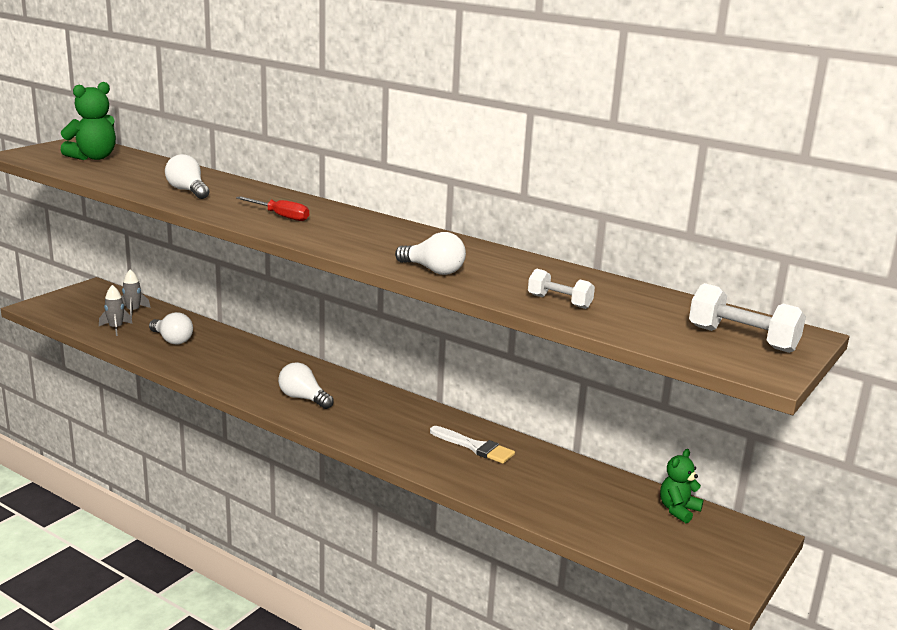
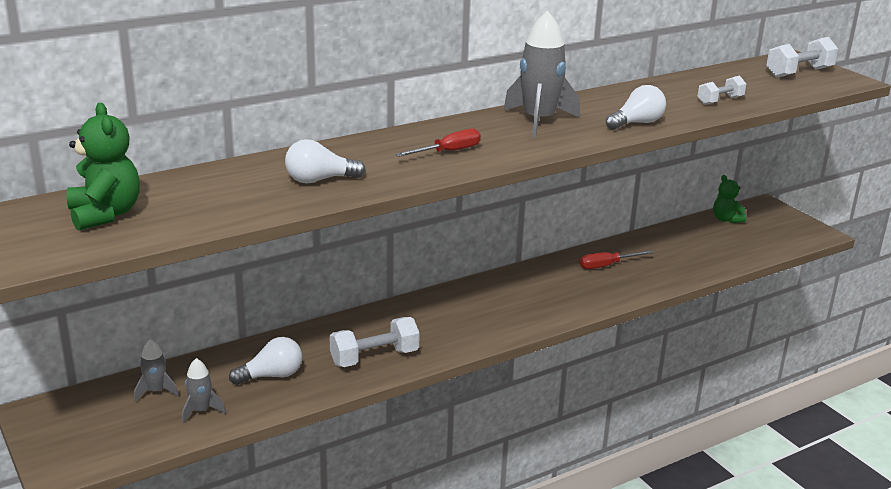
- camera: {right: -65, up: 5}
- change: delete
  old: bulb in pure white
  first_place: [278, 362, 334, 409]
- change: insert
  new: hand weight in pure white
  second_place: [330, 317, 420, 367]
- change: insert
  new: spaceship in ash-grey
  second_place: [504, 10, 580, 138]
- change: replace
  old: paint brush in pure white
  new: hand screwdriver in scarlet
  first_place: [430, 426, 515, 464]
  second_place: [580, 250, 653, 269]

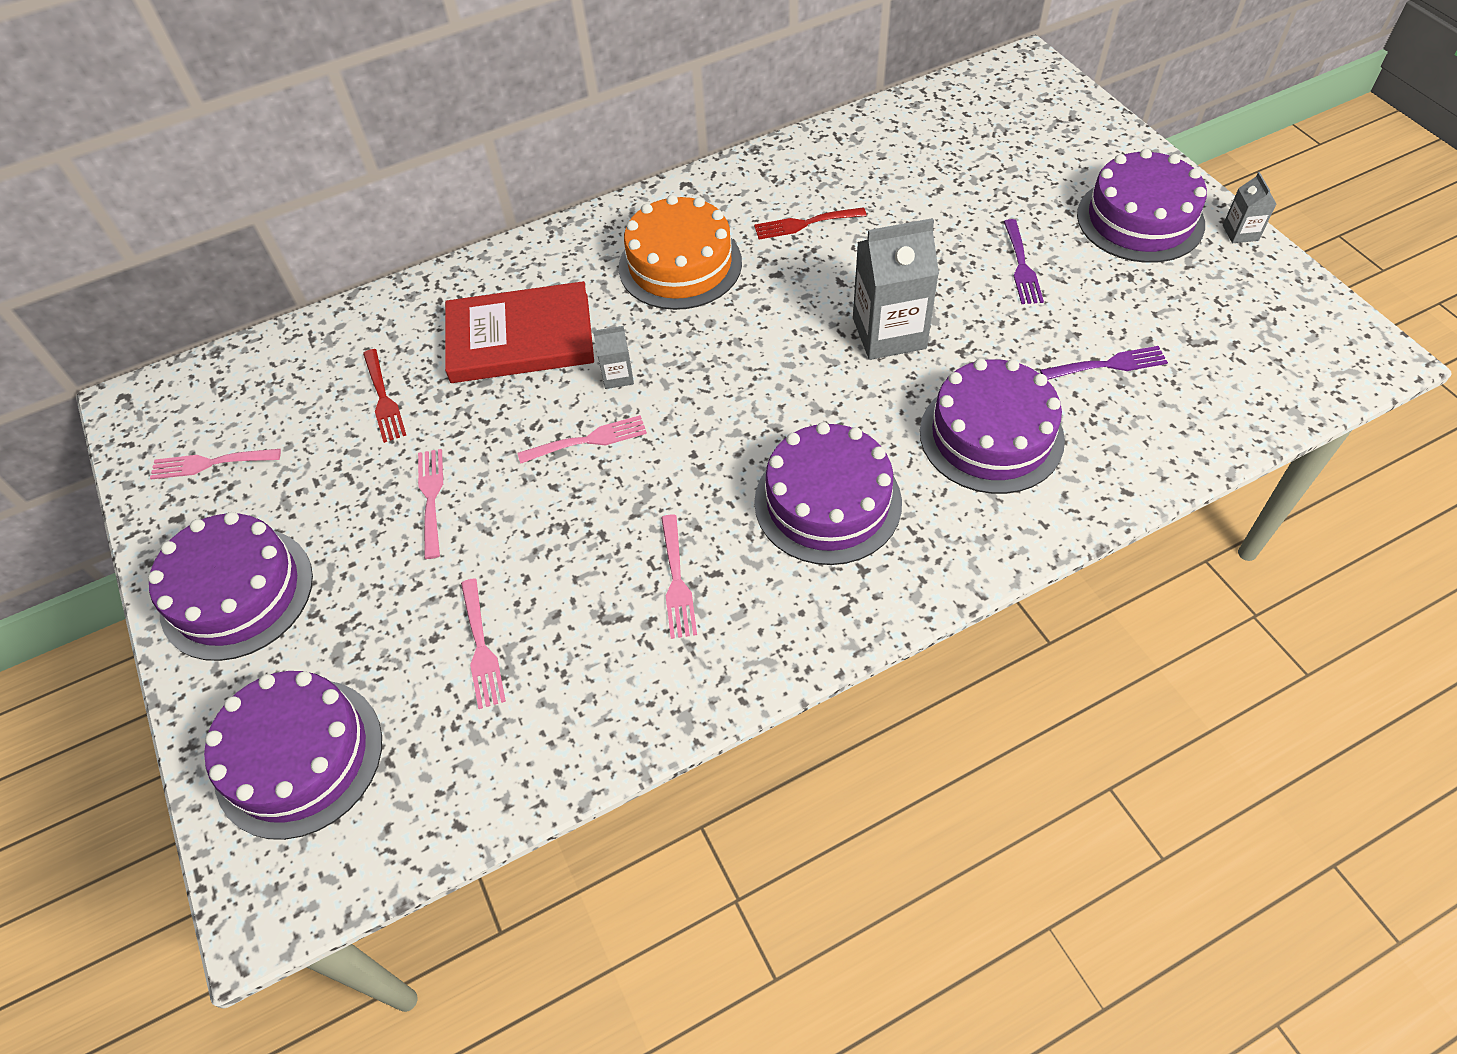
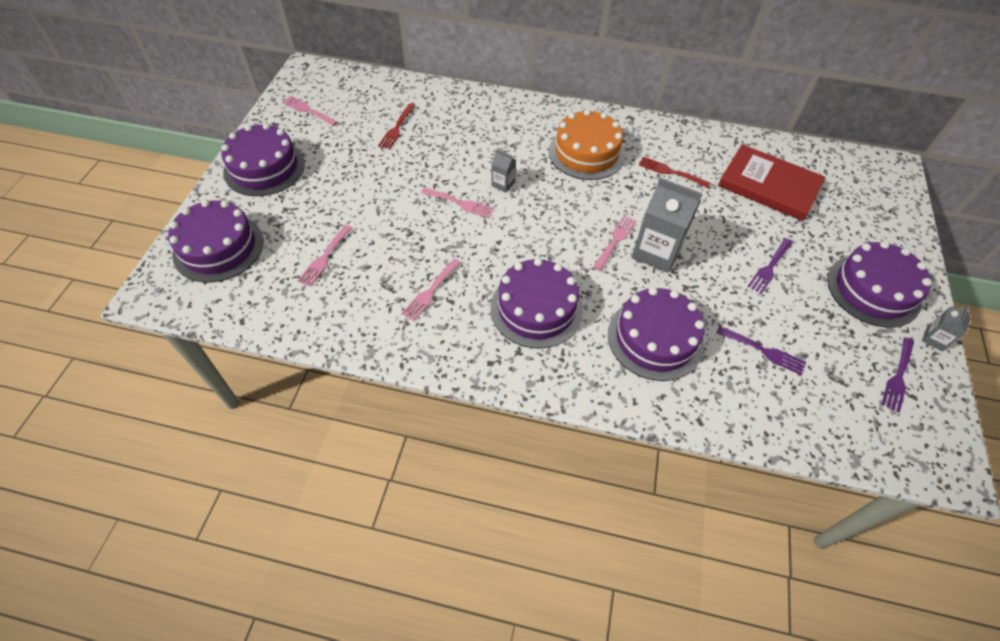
- camera: {right: 35, up: 0}
- change: insert
  new: dinner fork in royal purple
  second_place: [882, 337, 914, 412]
- change: move
  old: dinner fork in rosy
  first_place: [418, 449, 443, 559]
  second_place: [593, 215, 636, 271]
- change: move
  old: hardcover in scarlet
  first_place: [445, 281, 594, 383]
  second_place: [718, 144, 825, 221]

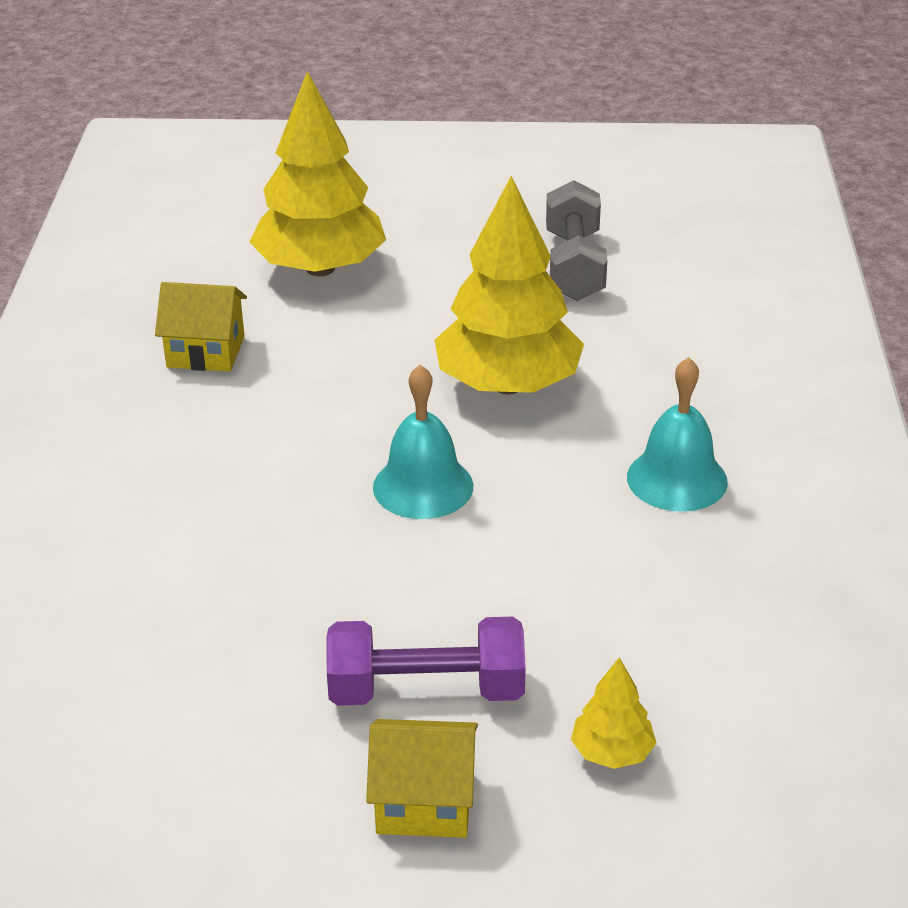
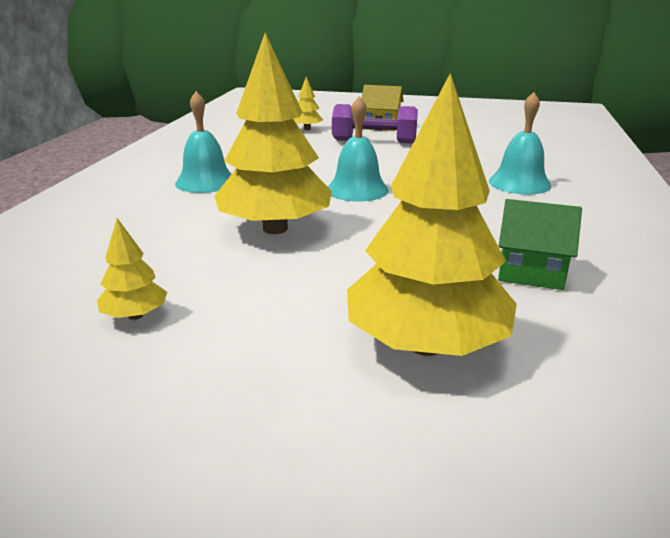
- camera: {right: -170, up: -10}
- change: insert
  new: bell in aqua
  second_place: [489, 92, 551, 194]
- change: replace
  old: hand weight in ash-grey
  new: tree in bright yellow
  first_place: [546, 180, 607, 301]
  second_place: [97, 218, 167, 320]
- change: recolor
  old: toy house in bright yellow
  new: toy house in green
  first_place: [155, 282, 247, 372]
  second_place: [498, 199, 582, 290]

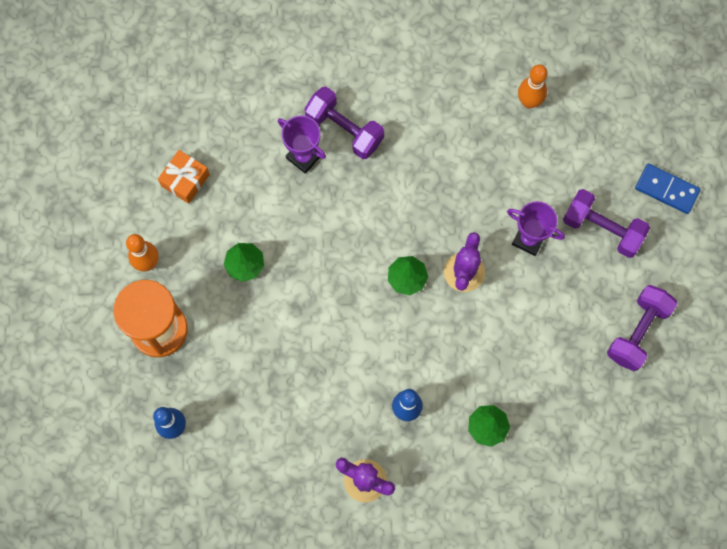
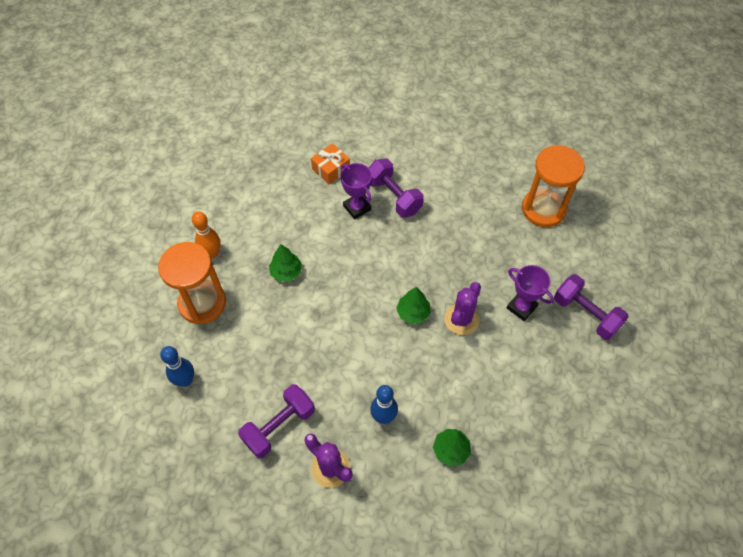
- camera: {right: 15, up: -15}
- change: delete
  old: domino tile in royal blue
  first_place: [635, 164, 701, 214]
- change: move
  old: gift in bright orange
  first_place: [158, 150, 210, 204]
  second_place: [311, 143, 350, 184]
- change: move
  old: hand weight in royal purple
  first_place: [607, 285, 678, 371]
  second_place: [238, 384, 315, 458]
- change: replace
  old: bowling pin in bright orange
  new: sand timer in bright orange
  first_place: [518, 64, 548, 109]
  second_place: [522, 145, 585, 227]

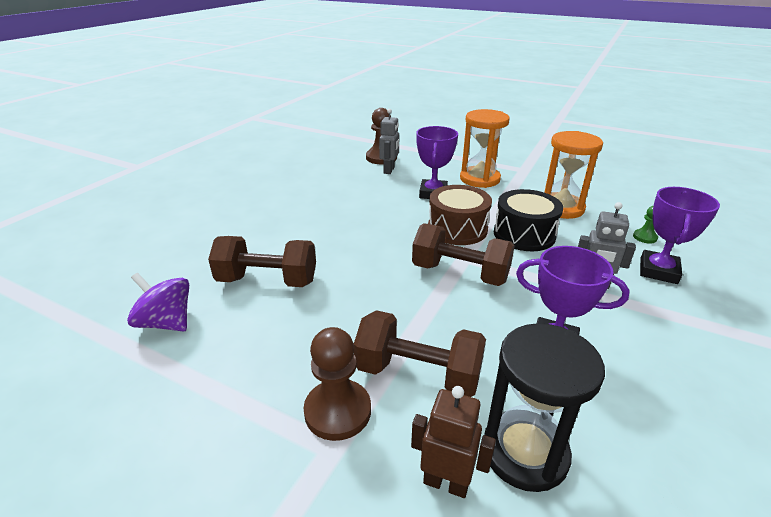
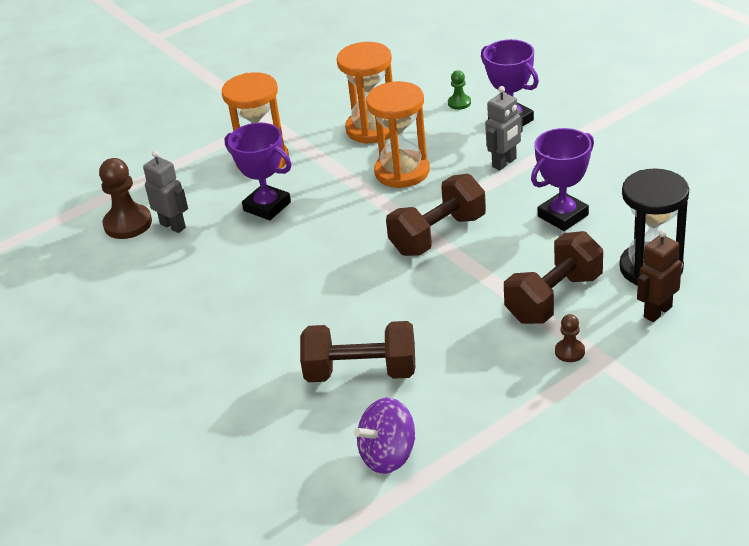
- camera: {right: -60, up: 5}
- change: delete
  old: drum in russet
  first_place: [428, 185, 492, 245]
- change: replace
  old: drum in ebony
  new: sand timer in bright orange
  first_place: [494, 189, 563, 251]
  second_place: [366, 81, 430, 188]
- change: rotate
  old: hand weight in russet
  first_place: [208, 236, 316, 287]
  second_place: [300, 321, 415, 382]
  degrees: 60
- change: resize
  old: pawn in russet
  first_place: [303, 327, 371, 441]
  second_place: [555, 314, 585, 362]
  factor: 0.52

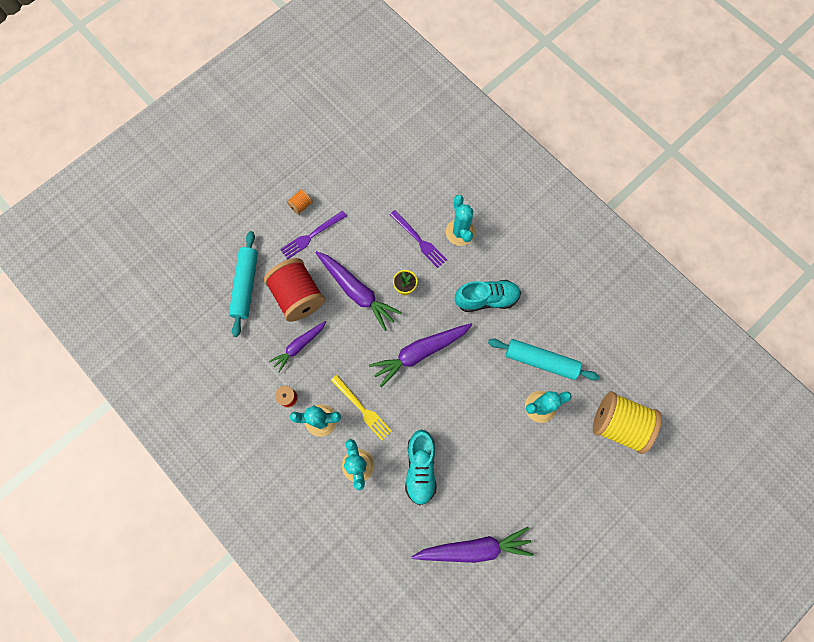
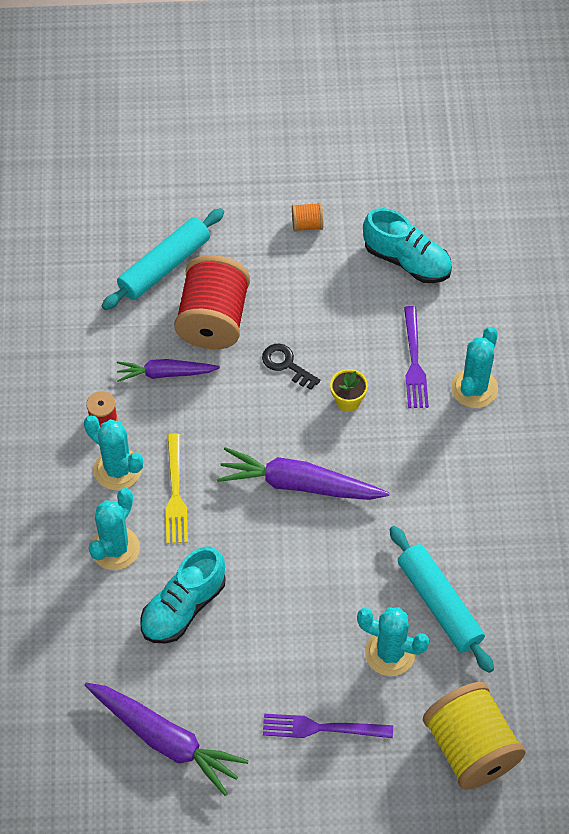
- camera: {right: 40, up: -15}
- change: move
  old: dinner fork in royal purple
  first_place: [280, 211, 347, 260]
  second_place: [263, 714, 393, 738]
- change: move
  old: shoe in aqua
  first_place: [455, 280, 521, 312]
  second_place: [363, 208, 452, 283]
- change: replace
  old: toy carrot in royal purple
  new: latchkey in ebony
  first_place: [315, 251, 402, 331]
  second_place: [262, 344, 320, 390]

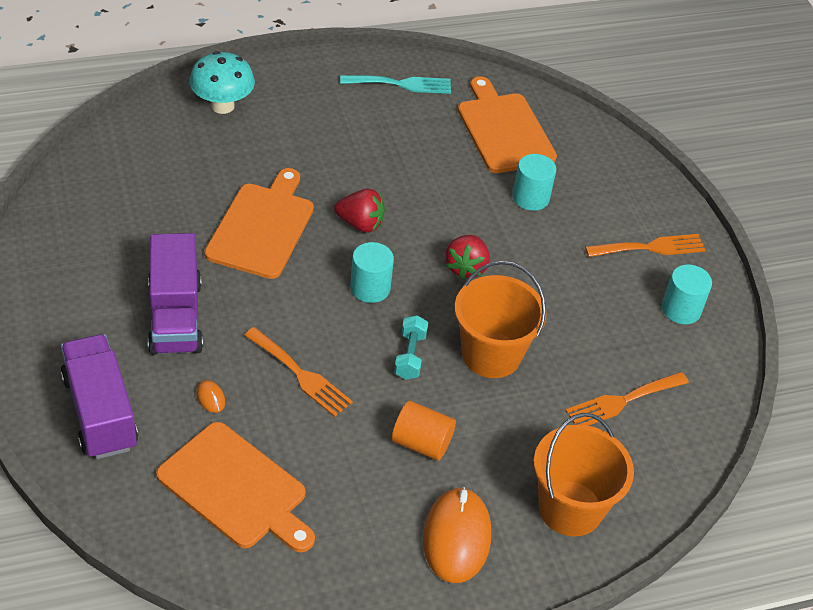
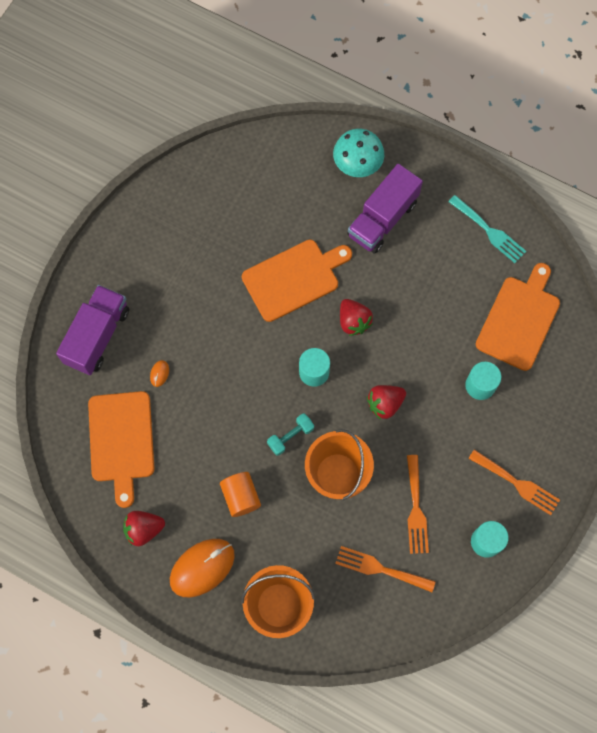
- camera: {right: 50, up: 25}
- change: insert
  new: berry in scarlet
  second_place: [123, 511, 165, 546]
- change: move
  old: lorry in royal purple
  first_place: [148, 233, 203, 355]
  second_place: [347, 164, 423, 254]
- change: move
  old: dinner fork in bright orange
  first_place: [244, 327, 353, 417]
  second_place: [407, 455, 429, 554]

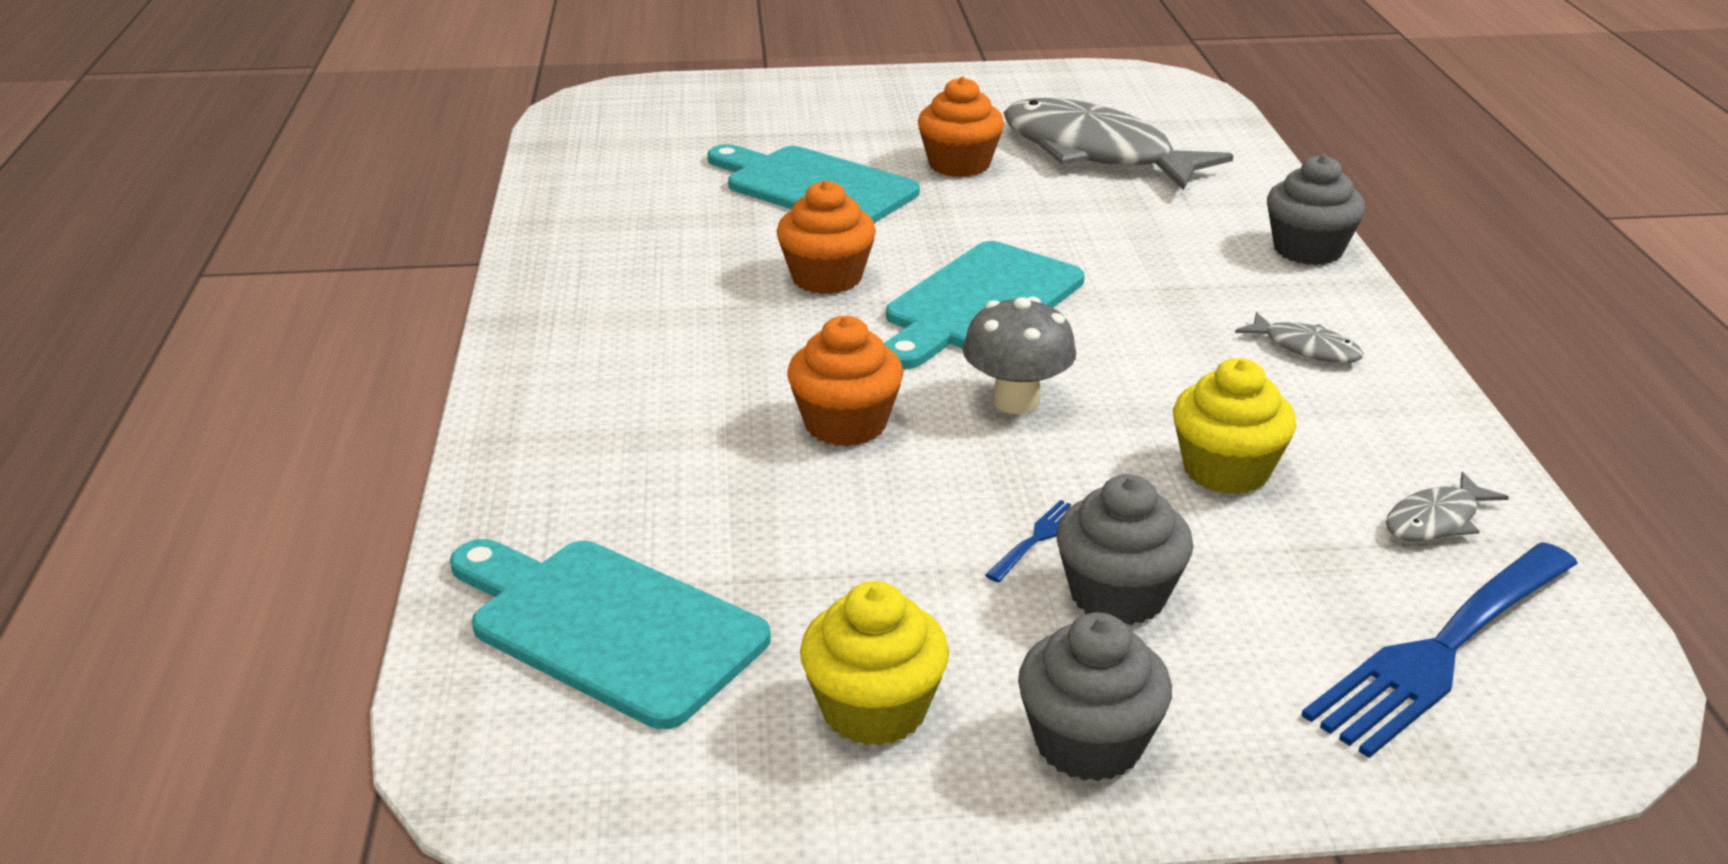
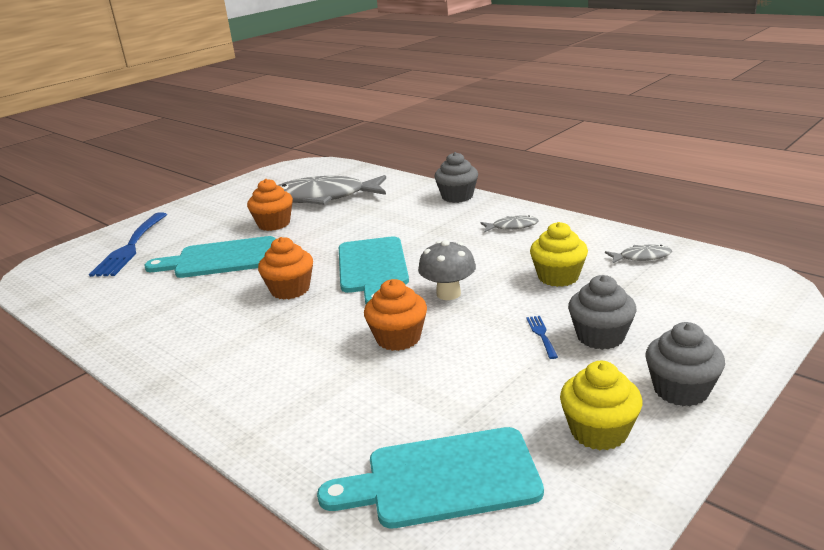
- camera: {right: -40, up: -5}
- change: move
  old: dinner fork in royal blue
  first_place: [1301, 542, 1578, 758]
  second_place: [89, 212, 167, 277]
- change: rotate
  old: fish in ash-grey
  first_place: [1386, 472, 1509, 542]
  second_place: [605, 245, 672, 263]
  degrees: -105

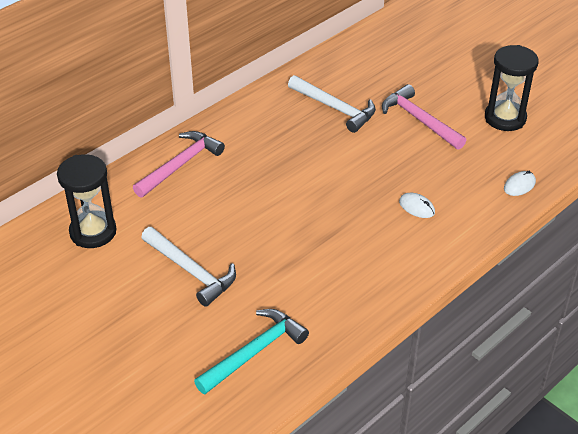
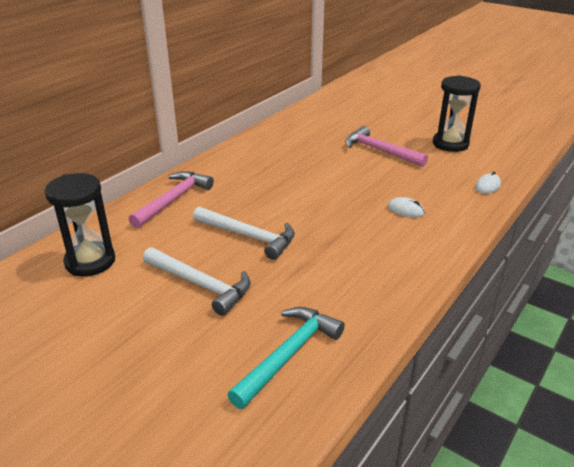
- camera: {right: -10, up: -10}
- change: move
  old: claw hammer in pure white
  first_place: [288, 75, 376, 133]
  second_place: [193, 207, 295, 260]

